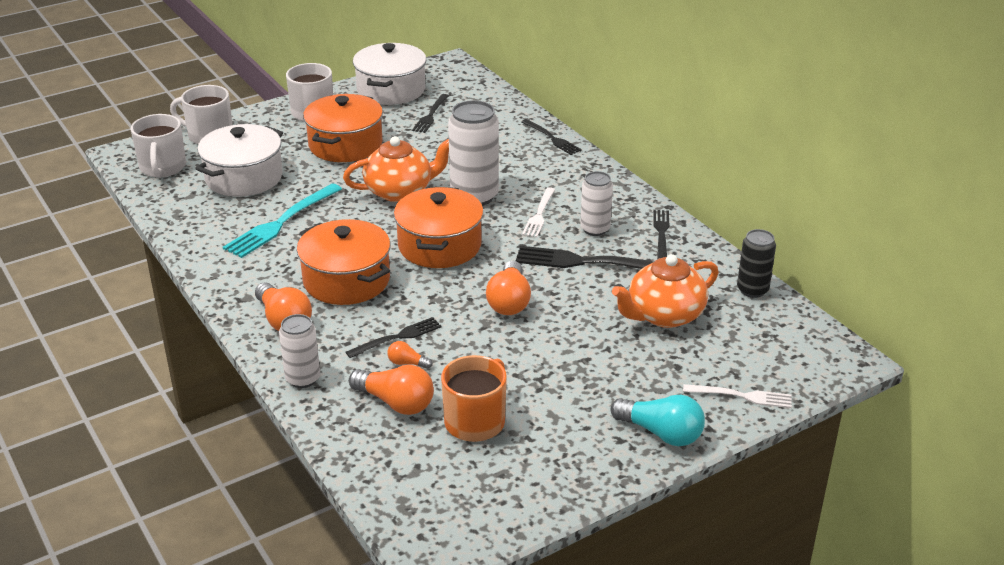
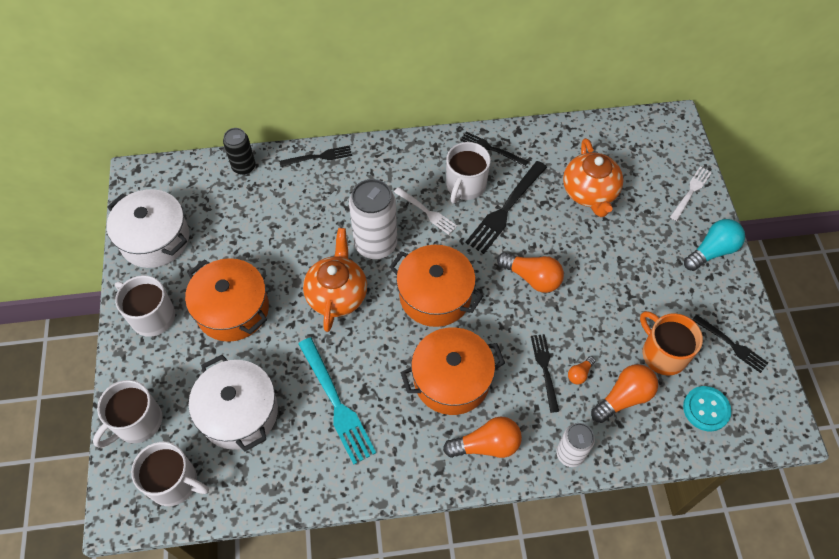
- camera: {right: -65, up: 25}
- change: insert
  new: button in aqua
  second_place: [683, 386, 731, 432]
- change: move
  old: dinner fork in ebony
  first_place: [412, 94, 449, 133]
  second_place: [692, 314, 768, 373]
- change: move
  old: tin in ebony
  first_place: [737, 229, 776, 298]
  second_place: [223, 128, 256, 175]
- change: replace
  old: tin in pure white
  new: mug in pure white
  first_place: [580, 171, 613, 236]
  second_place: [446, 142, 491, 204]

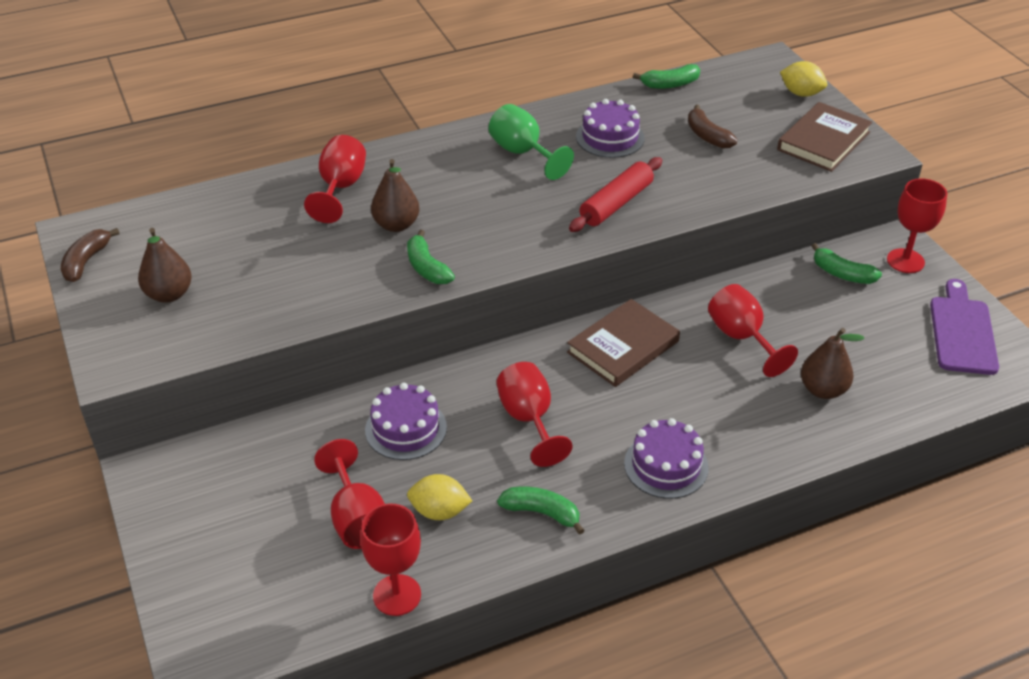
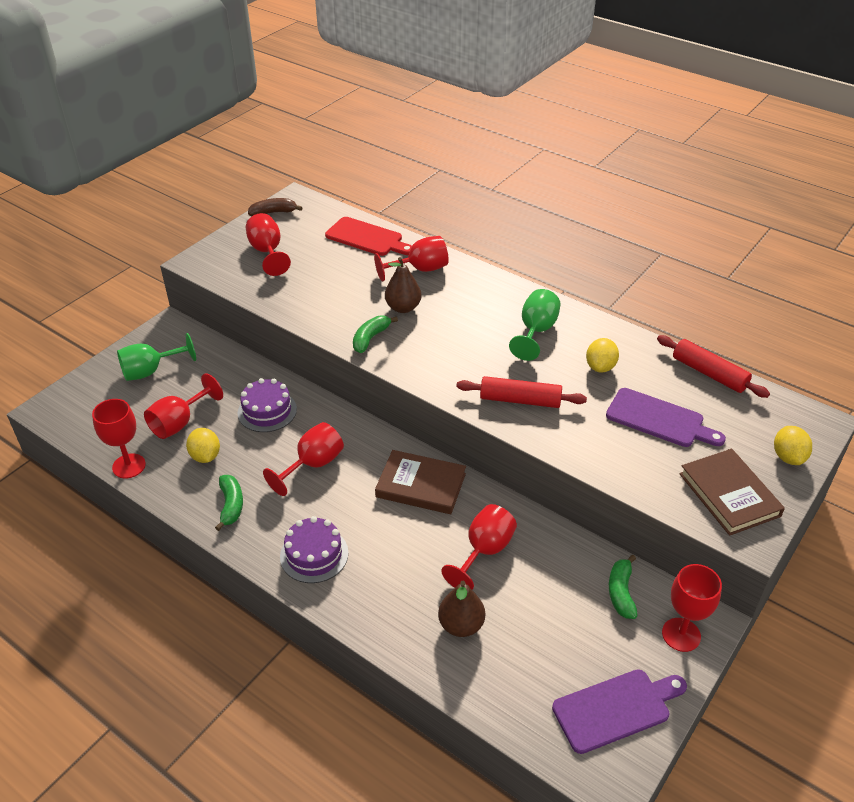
- camera: {right: 60, up: 0}
- change: insert
  new: wine glass in green
  second_place: [117, 333, 196, 381]
- change: insert
  new: bread board in scarlet
  second_place: [325, 217, 412, 256]
- change: replace
  old: pear in russet
  new: wine glass in scarlet
  first_place: [138, 228, 192, 303]
  second_place: [246, 213, 291, 276]
- change: replace
  old: cake in royal purple
  new: citrus fruit in bright yellow
  first_place: [576, 99, 645, 158]
  second_place: [586, 338, 619, 373]
- change: replace
  old: toy banana in green
  new: dough roller in scarlet
  first_place: [633, 64, 700, 89]
  second_place: [657, 335, 770, 398]
- change: replace
  old: toy banana in russet
  new: bread board in royal purple
  first_place: [688, 105, 738, 149]
  second_place: [606, 388, 726, 447]
- change: rotate
  old: hardcover in russet
  first_place: [777, 102, 873, 172]
  second_place: [679, 449, 785, 536]
  degrees: 60

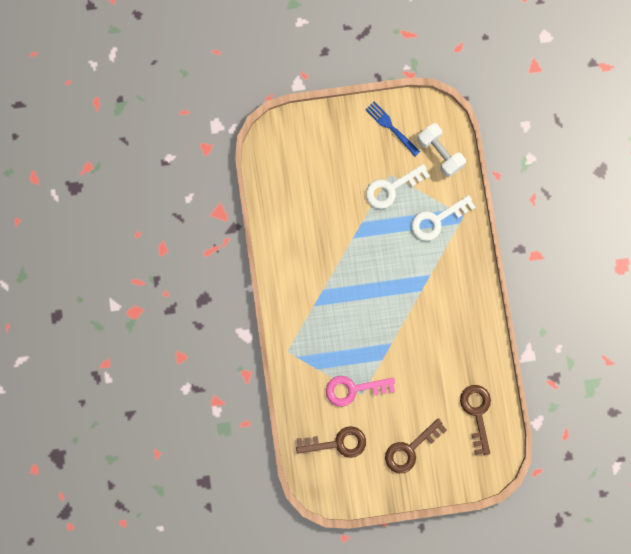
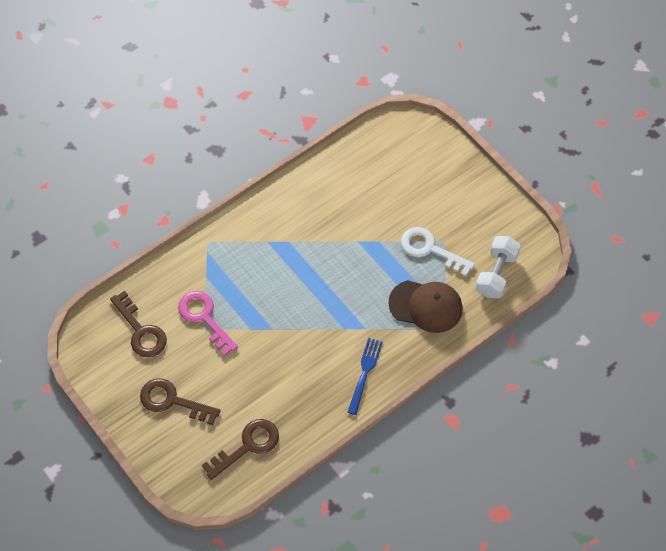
- camera: {right: 60, up: -20}
- change: move
  old: dinner fork in royal blue
  first_place: [365, 101, 420, 156]
  second_place: [347, 338, 383, 415]
- change: replace
  old: latchkey in pure white
  new: baseball cap in russet
  first_place: [411, 195, 476, 241]
  second_place: [388, 280, 463, 333]

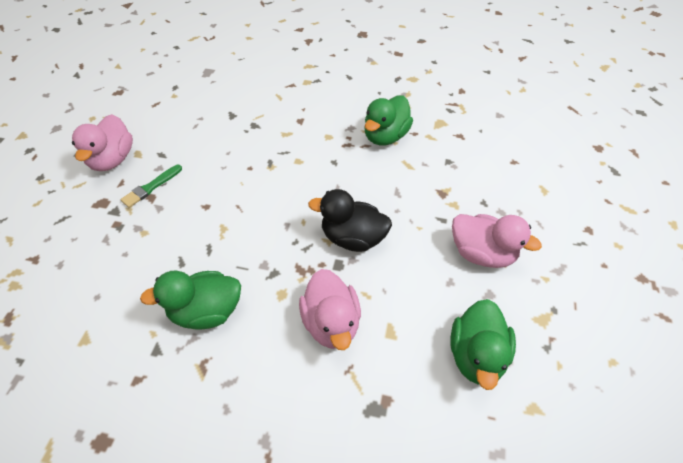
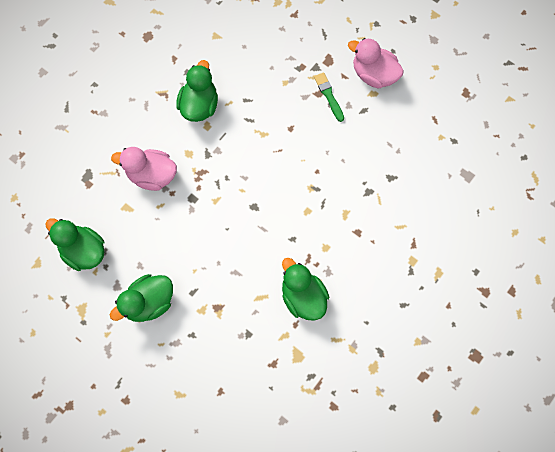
- camera: {right: 115, up: 20}
- change: delete
  old: duck in ebony
  first_place: [308, 189, 392, 252]
- change: recolor
  old: duck in rosy
  new: duck in green
  first_place: [452, 214, 542, 268]
  second_place: [110, 274, 173, 322]

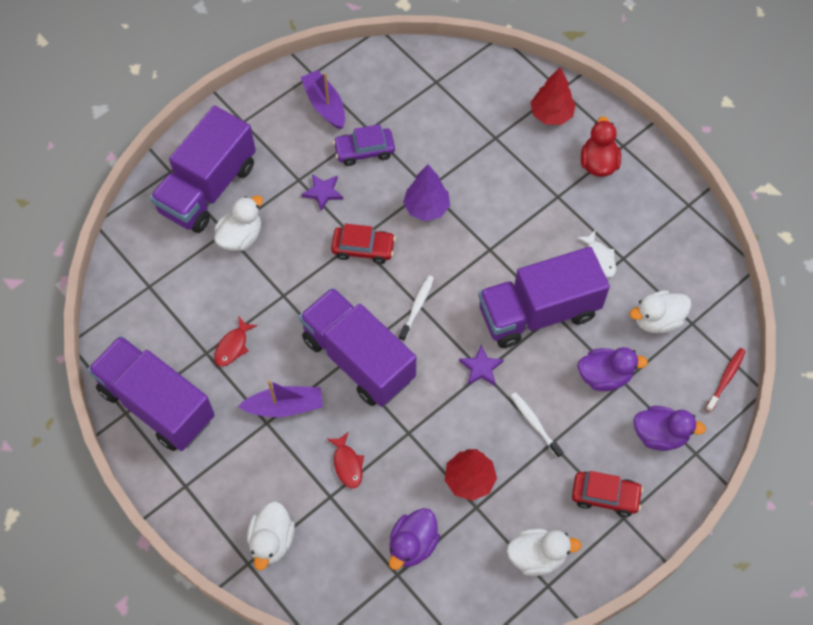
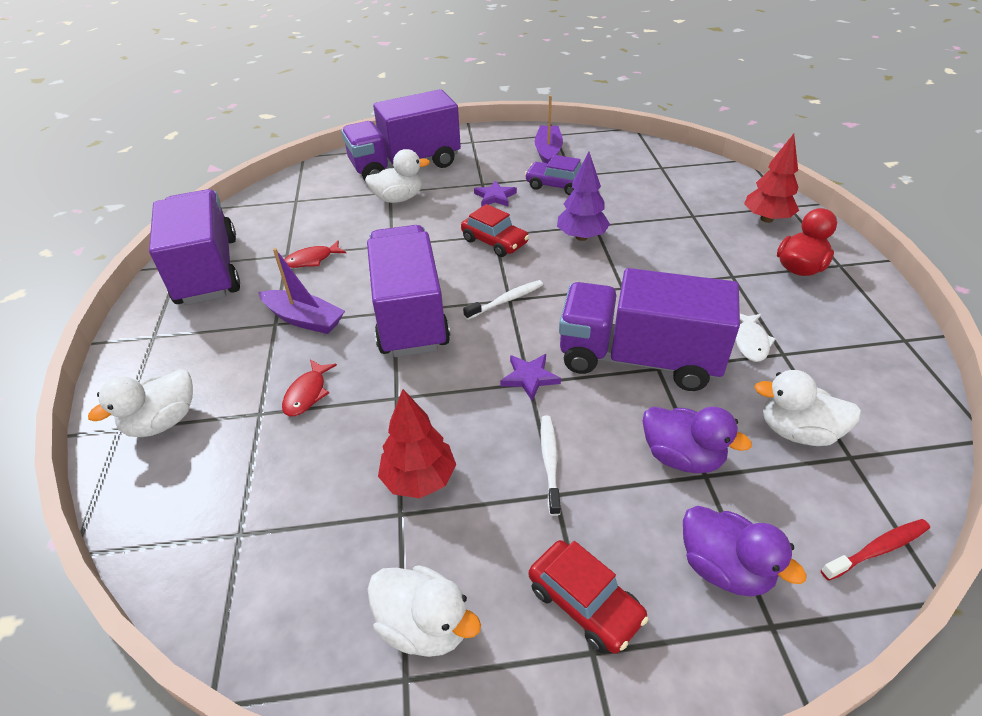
- camera: {right: 35, up: -20}
- change: delete
  old: duck in royal purple
  first_place: [389, 508, 440, 570]

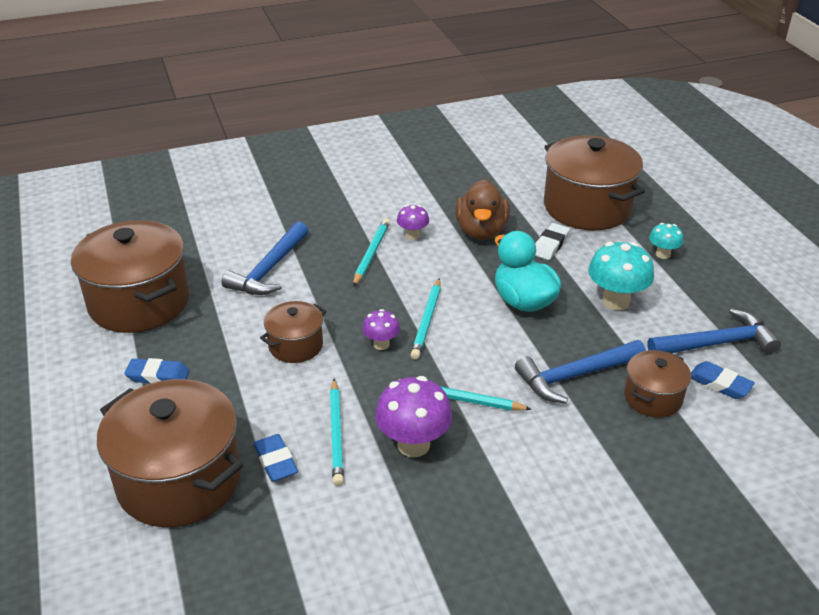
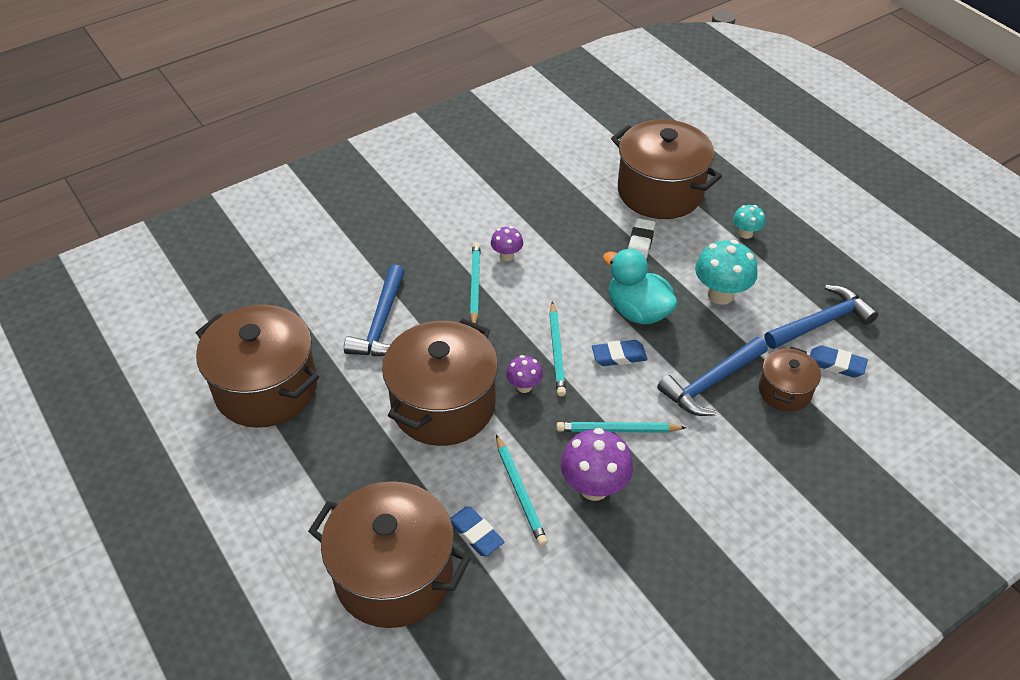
- camera: {right: -15, up: 10}
- change: delete
  old: duck in russet
  first_place: [455, 179, 510, 240]
- change: move
  old: eraser in royal blue
  first_place: [124, 358, 190, 383]
  second_place: [592, 340, 648, 366]
- change: resize
  old: stockpot in russet
  first_place: [260, 301, 327, 363]
  second_place: [382, 318, 498, 446]
  factor: 1.94

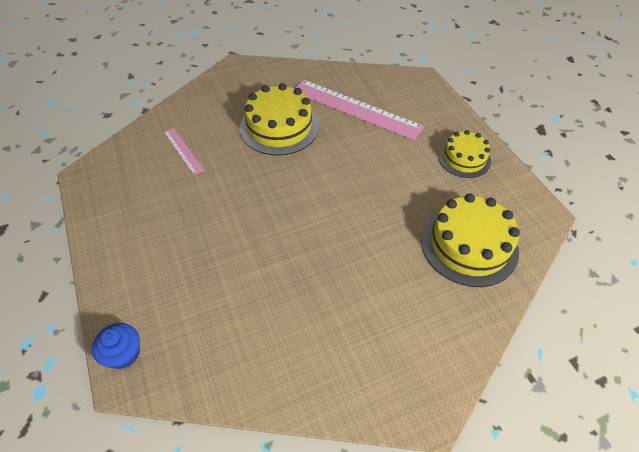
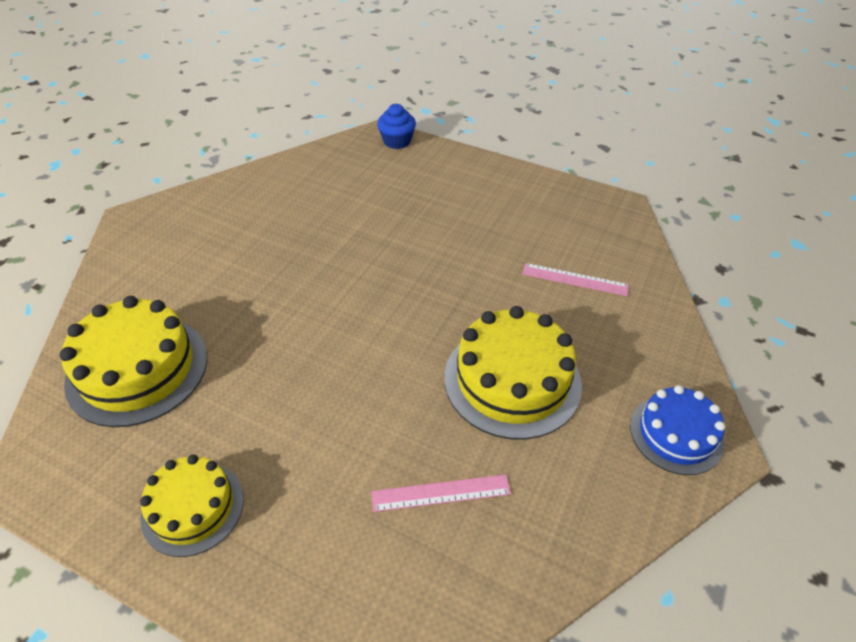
- camera: {right: 140, up: -5}
- change: insert
  new: cake in royal blue
  second_place: [630, 385, 725, 475]
- change: resize
  old: straightedge in rosy
  first_place: [295, 79, 424, 141]
  second_place: [372, 475, 511, 512]
  factor: 0.48

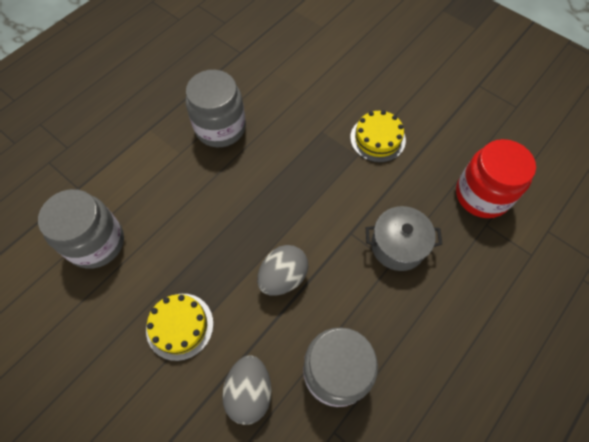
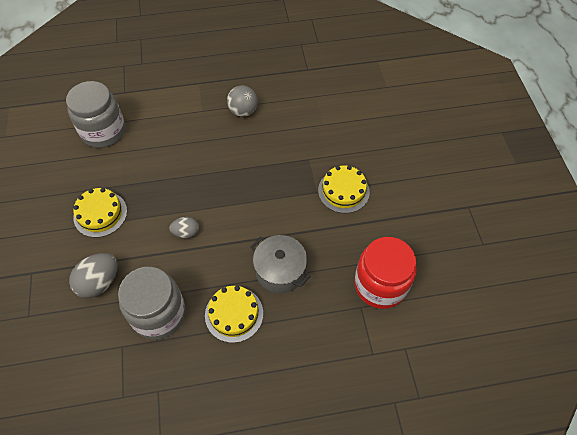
- camera: {right: 40, up: -5}
- change: insert
  new: cake in bright yellow
  second_place: [205, 286, 263, 343]
- change: replace
  old: jam jar in ash-grey
  new: play ball in ash-grey
  first_place: [186, 70, 246, 147]
  second_place: [227, 85, 258, 117]
- change: resize
  old: egg in ash-grey
  first_place: [257, 245, 308, 296]
  second_place: [169, 217, 199, 238]
  factor: 0.6

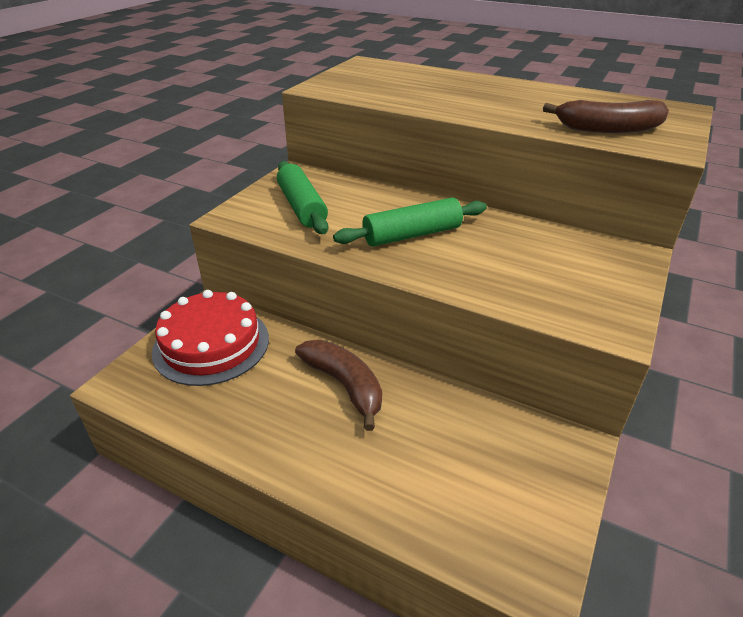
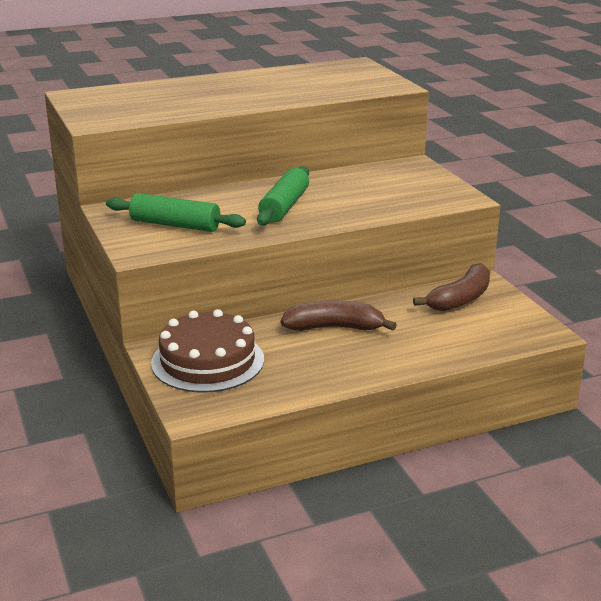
- camera: {right: -50, up: -10}
- change: move
  old: toy banana in russet
  first_place: [543, 100, 669, 133]
  second_place: [413, 263, 490, 311]
- change: recolor
  old: cake in scarlet
  new: cake in russet
  first_place: [152, 290, 269, 386]
  second_place: [151, 309, 264, 393]

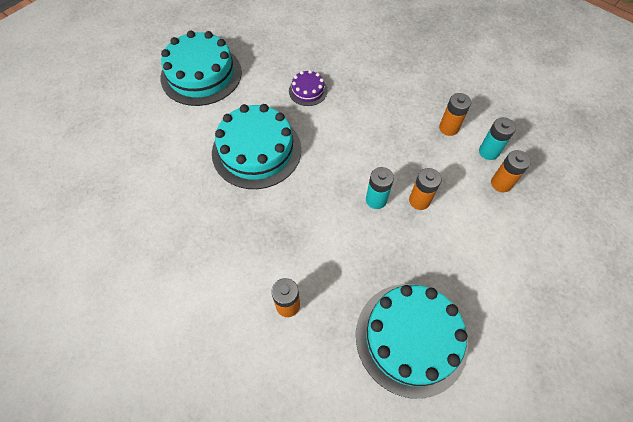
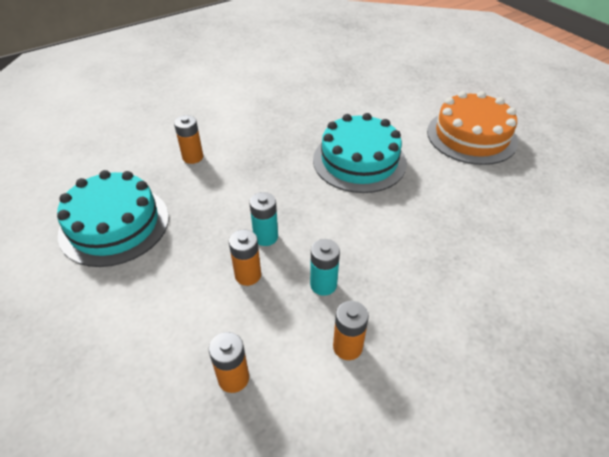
- camera: {right: 105, up: -15}
- change: delete
  old: cake in royal purple
  first_place: [289, 70, 328, 106]
- change: move
  old: battery in aqua
  first_place: [479, 117, 516, 160]
  second_place: [310, 239, 340, 296]
- change: recolor
  old: cake in aqua
  new: cake in bright orange
  first_place: [160, 30, 242, 106]
  second_place: [427, 91, 518, 165]

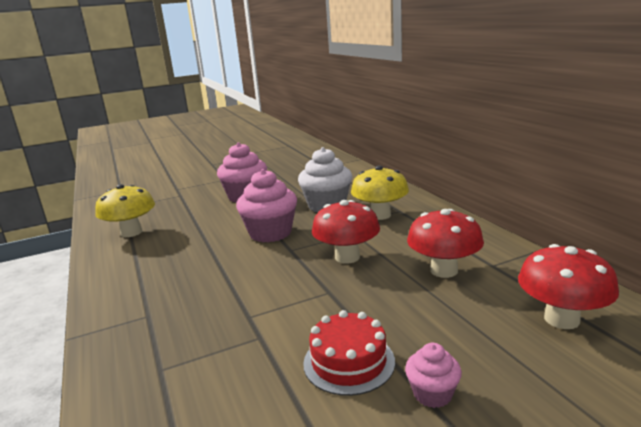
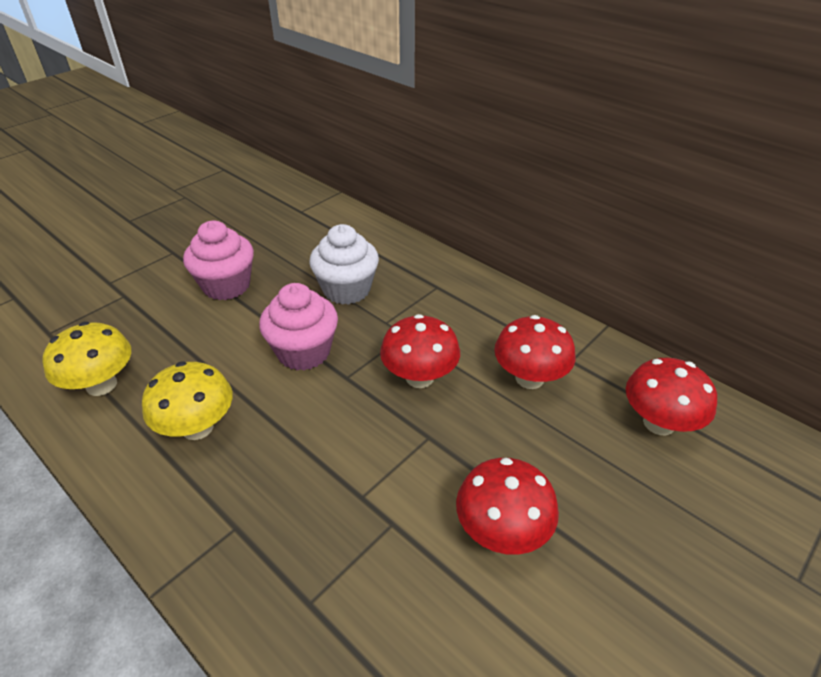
- camera: {right: -25, up: 20}
- change: delete
  old: cupcake in rosy
  first_place: [405, 343, 462, 408]
- change: move
  old: mushroom in bright yellow
  first_place: [351, 165, 409, 220]
  second_place: [142, 361, 233, 440]
- change: replace
  old: cake in scarlet
  new: mushroom in scarlet
  first_place: [303, 310, 395, 396]
  second_place: [456, 458, 559, 555]

